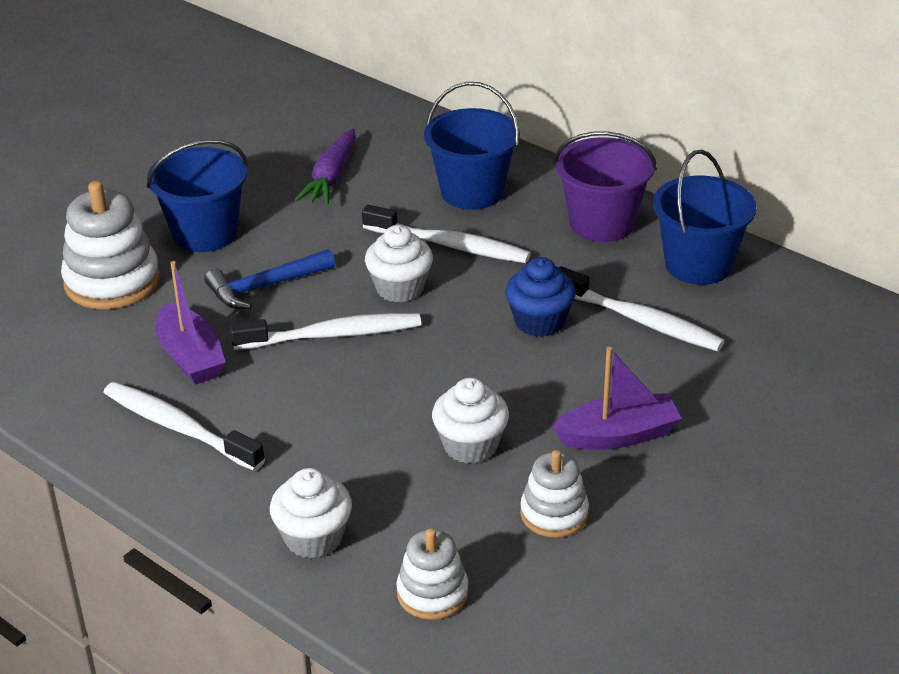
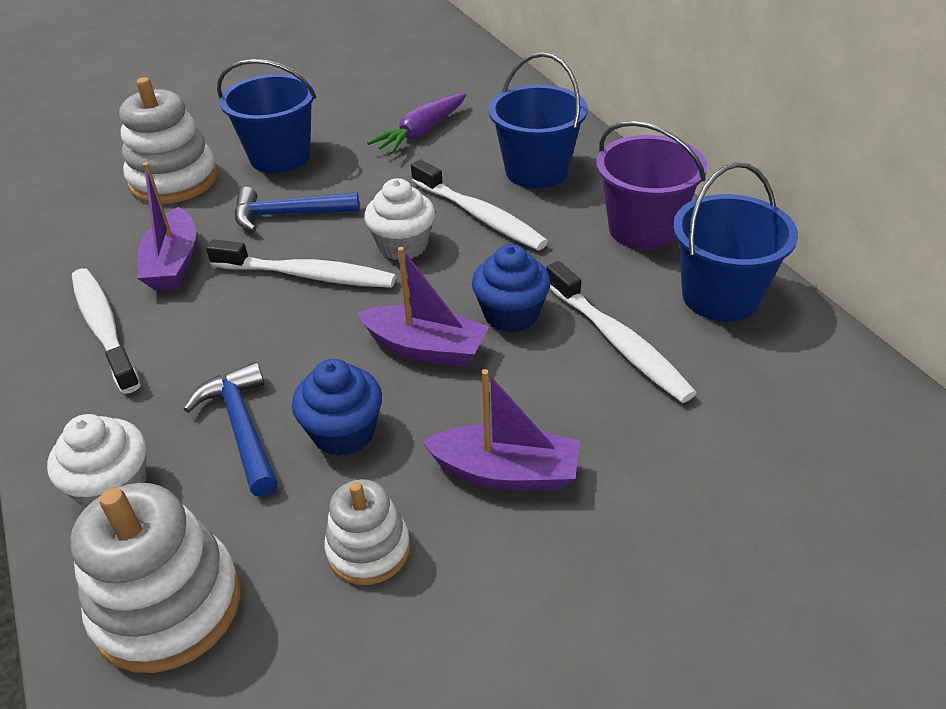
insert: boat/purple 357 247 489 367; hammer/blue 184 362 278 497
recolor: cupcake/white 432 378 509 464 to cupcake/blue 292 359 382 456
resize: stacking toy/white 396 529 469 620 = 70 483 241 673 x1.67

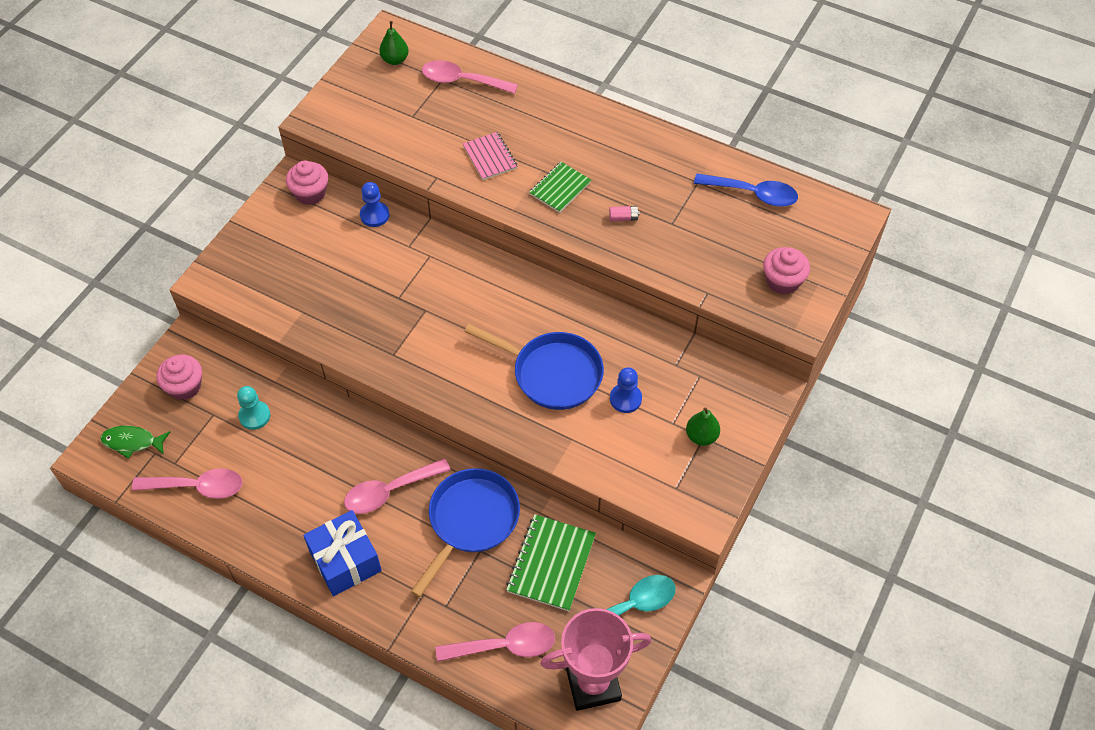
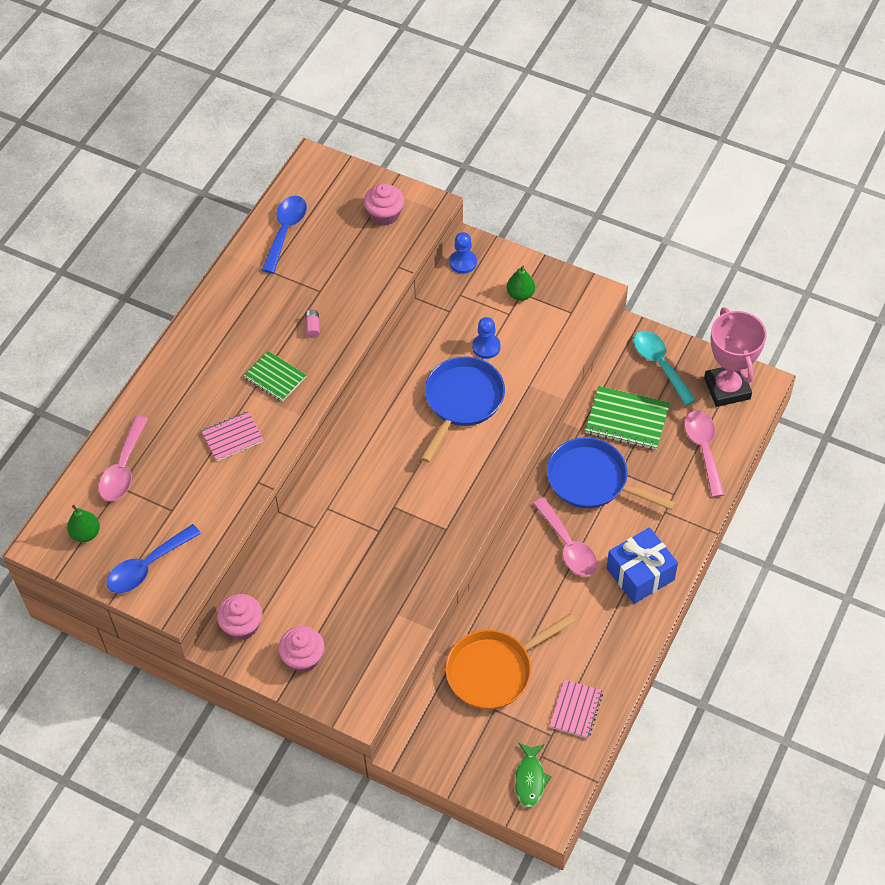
insert: spoon/blue 107 524 201 593
move: pawn/blue 360 182 389 227 to 450 232 477 274; cupcake/pink 156 355 202 400 to 278 626 324 673
replace: pawn/turquoise 237 386 270 430 to pan/orange 446 614 575 709; spoon/pink 132 468 243 499 to notebook/pink 549 679 603 739

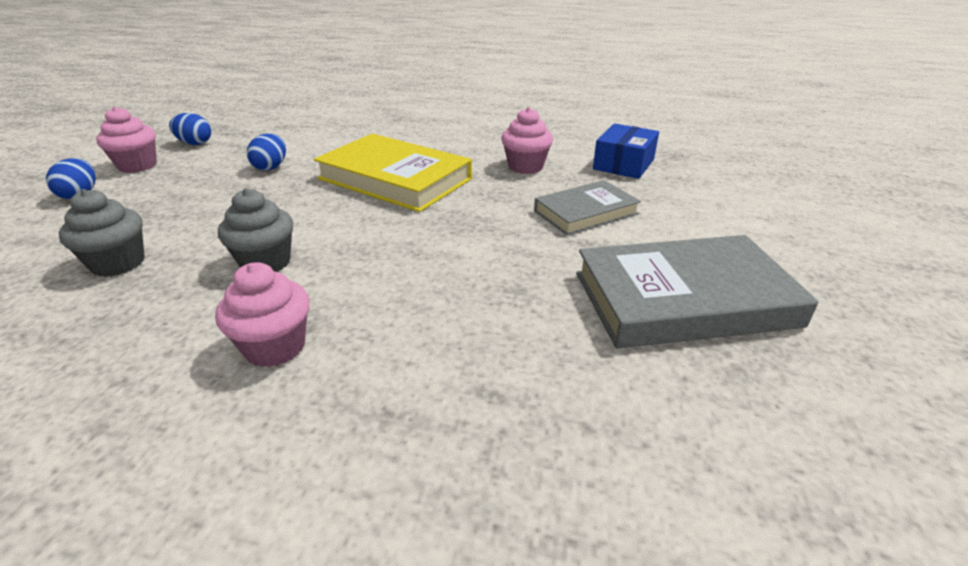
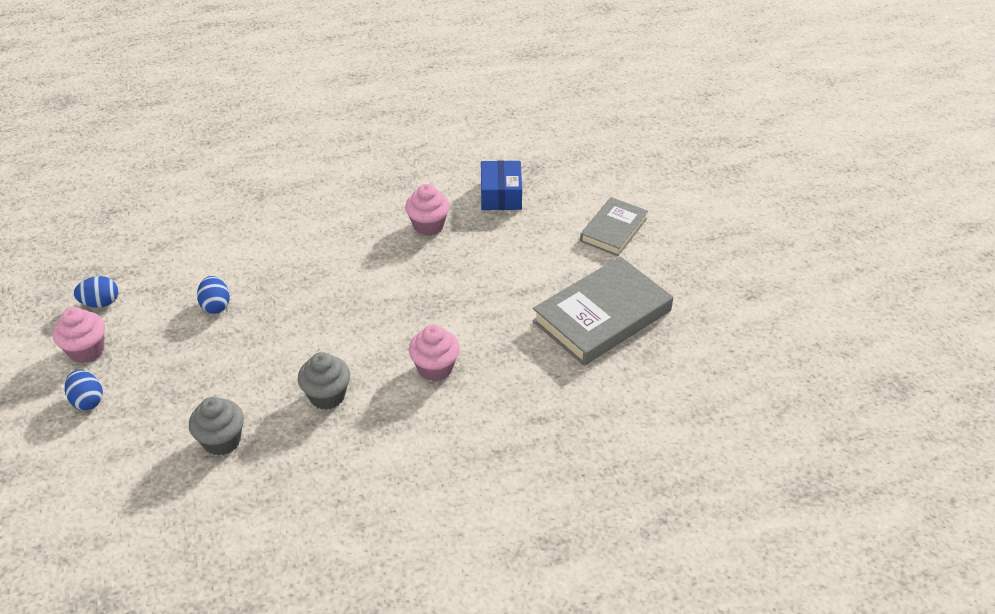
delete: book/yellow 314 134 472 212
move: book/grey 534 180 641 236 to 580 197 648 256; cupcake/pink 215 262 309 367 to 409 325 460 381

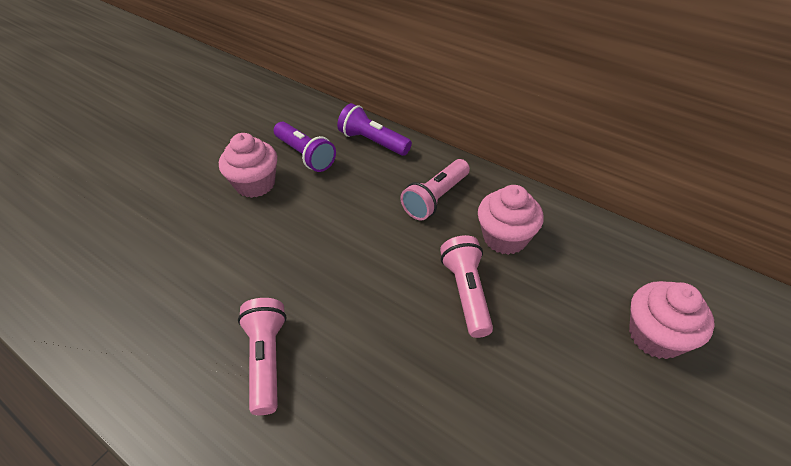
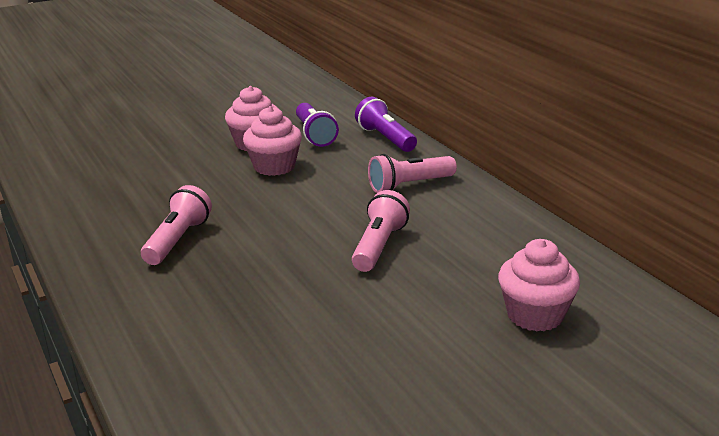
move: cupcake/pink 478 185 544 255 to 243 106 302 176

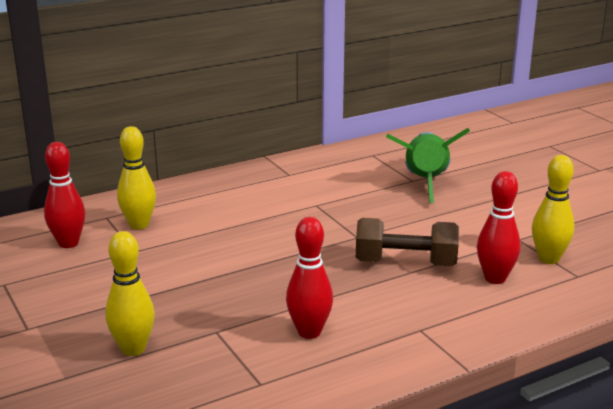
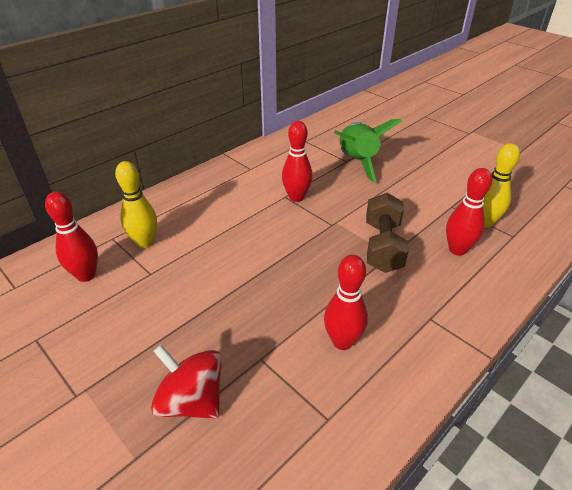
insert: bowling pin/red 282 121 313 202
replace: bowling pin/yellow 105 231 155 356 to spinning top/red 151 345 222 419
rotate: dumbbell/brown 356 218 459 266 = 366 193 409 273 75 degrees counterclockwise

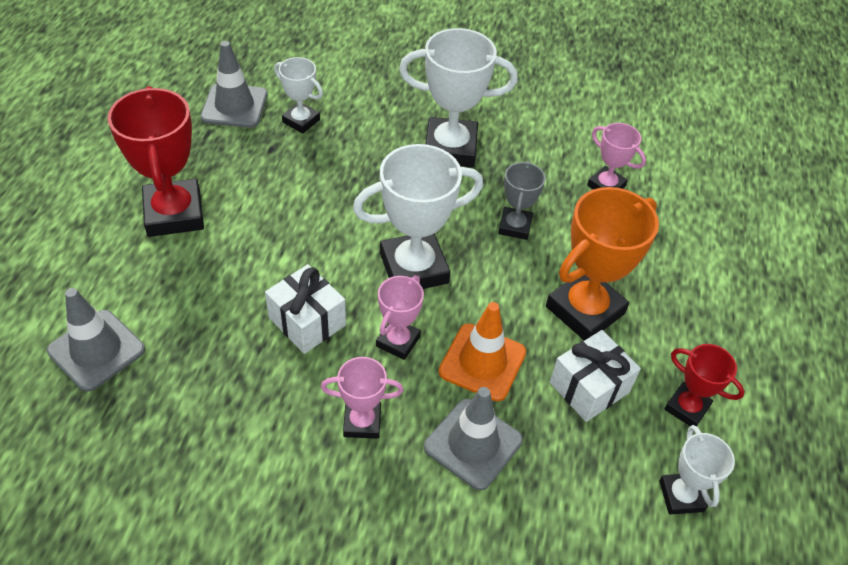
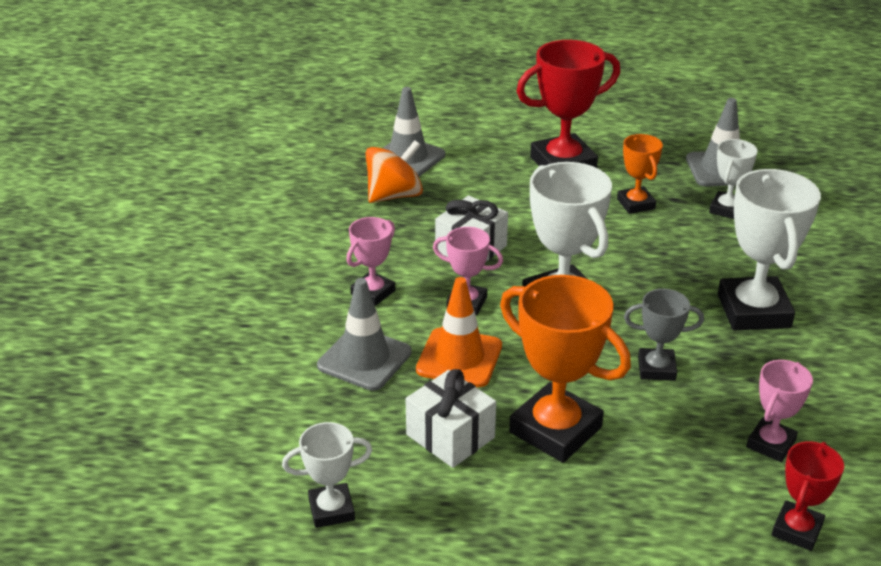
insert: trophy/orange 617 134 663 214; spinning top/orange 366 140 423 203
move: trophy/red 664 344 745 426 to 772 441 844 551
rotate: trophy/pink 321 357 404 439 = 346 217 395 306 45 degrees clockwise

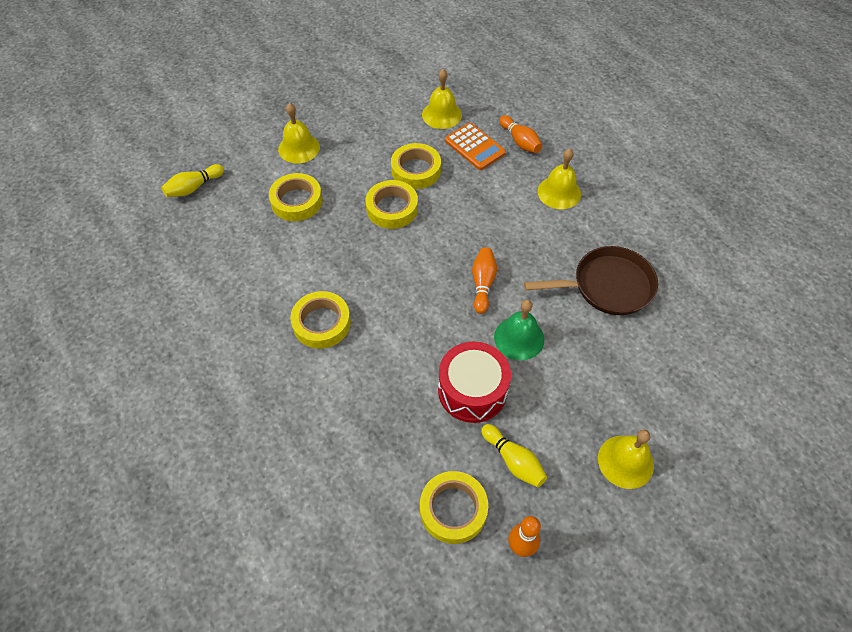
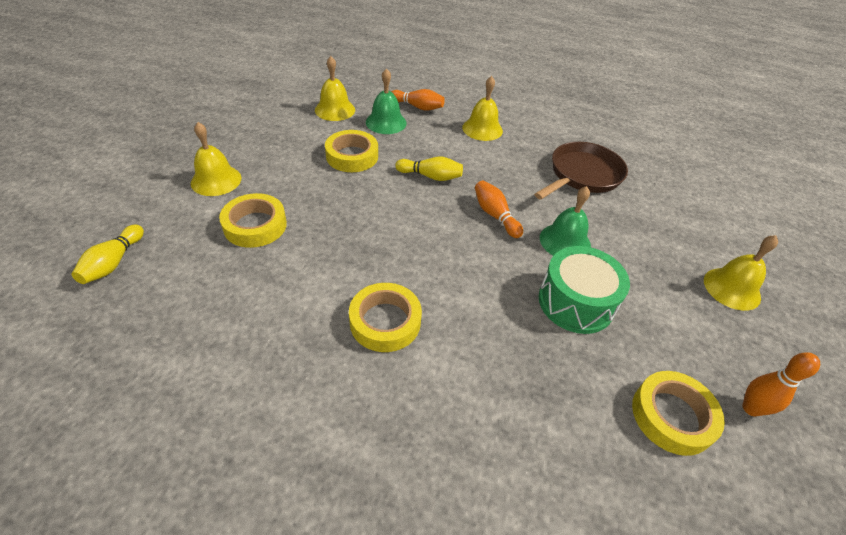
delete: tape/yellow 366 180 418 229
move: bowling pin/yellow 481 424 547 487 to 395 157 463 181
replace: calculator/orange 445 123 506 170 to bell/green 366 68 407 134
recolor: drum/red 438 341 511 423 to drum/green 539 246 630 334

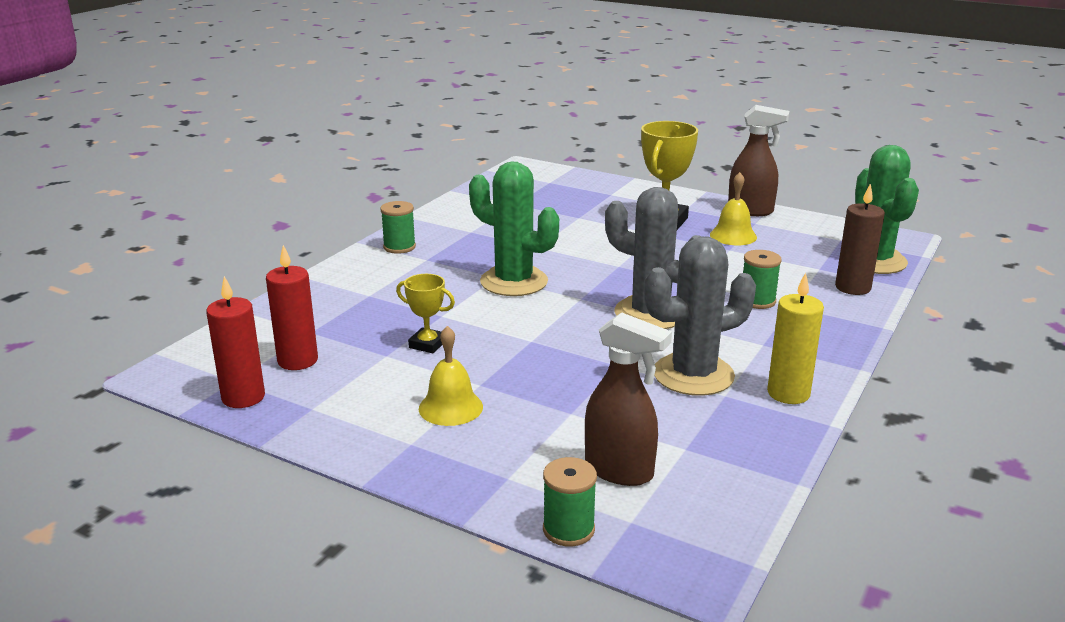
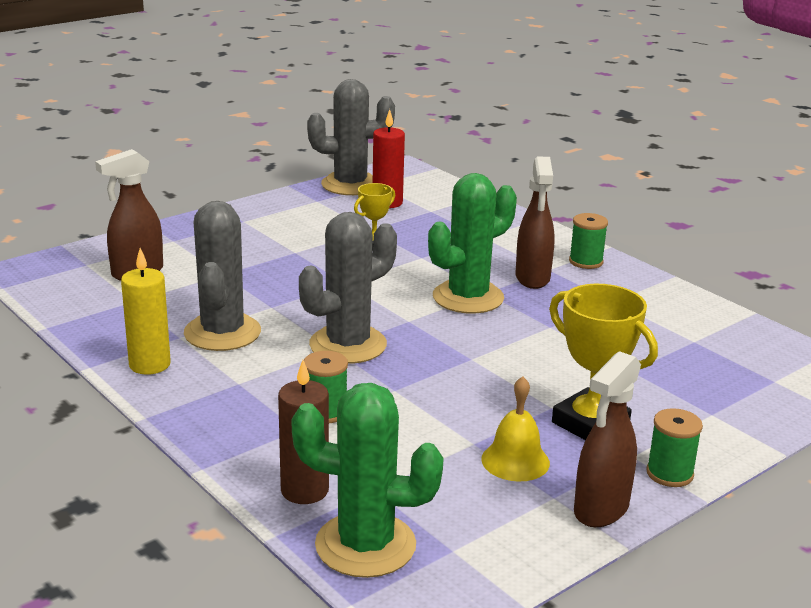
delete: bell/yellow 419 326 483 426
insert: spray bottle/brown 515 156 555 289
move: spool/green 543 457 597 546 to 646 408 703 487
replace: candle/red 206 276 265 408 to cactus/grey 307 79 395 195

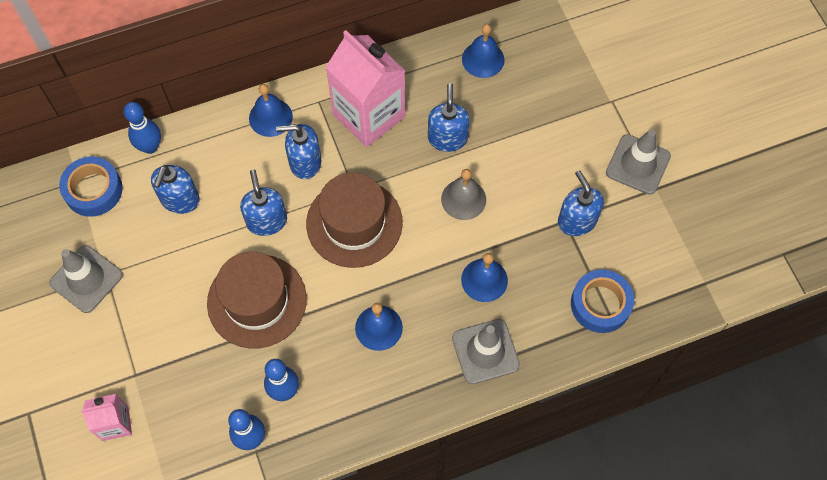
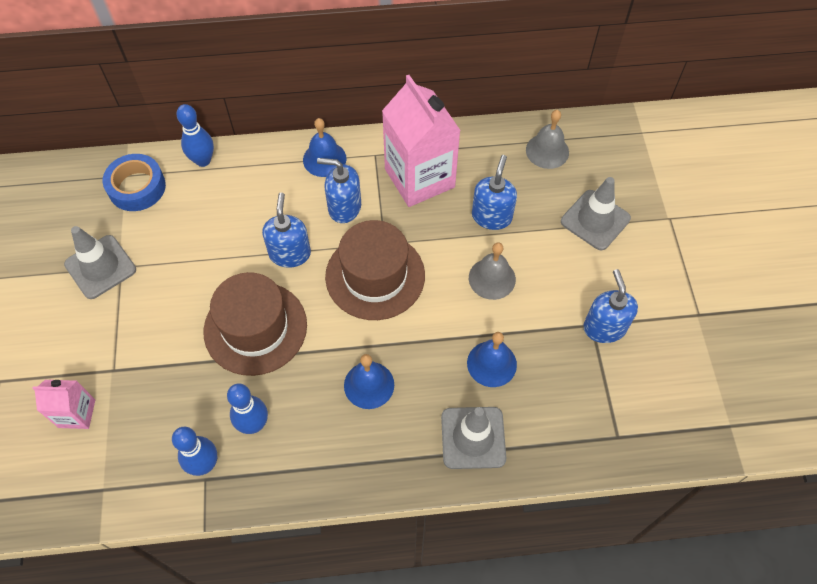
delete: soap dispenser/blue 151 165 200 214; tape/blue 571 269 634 333
move: traffic cone/grey 606 129 671 195 to 561 177 631 250
recolor: bell/blue 462 24 505 78 to bell/grey 526 110 569 169

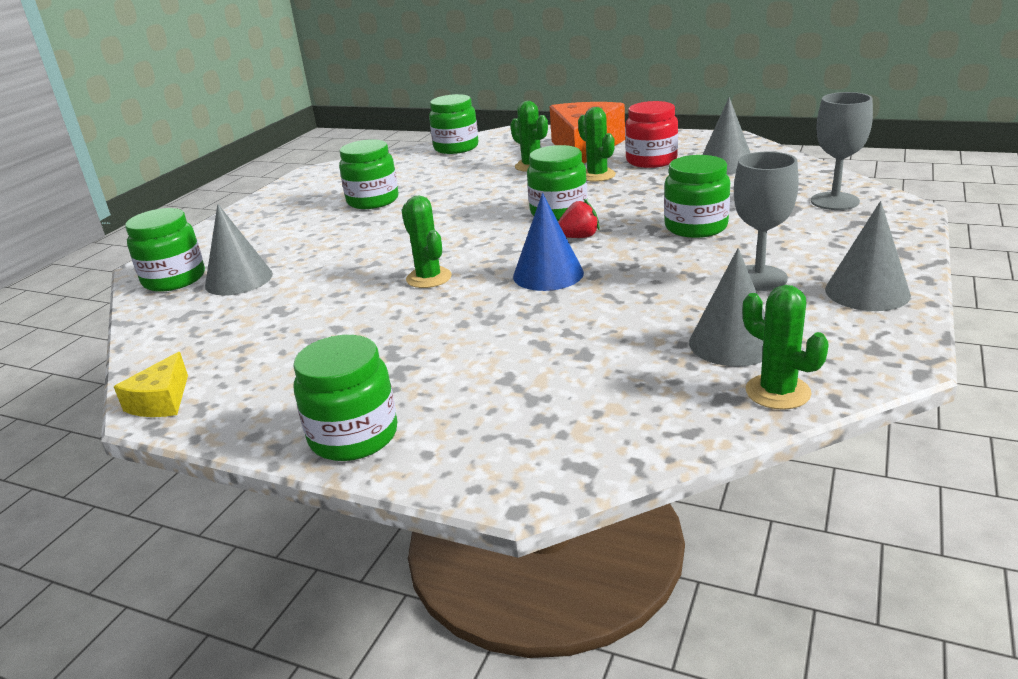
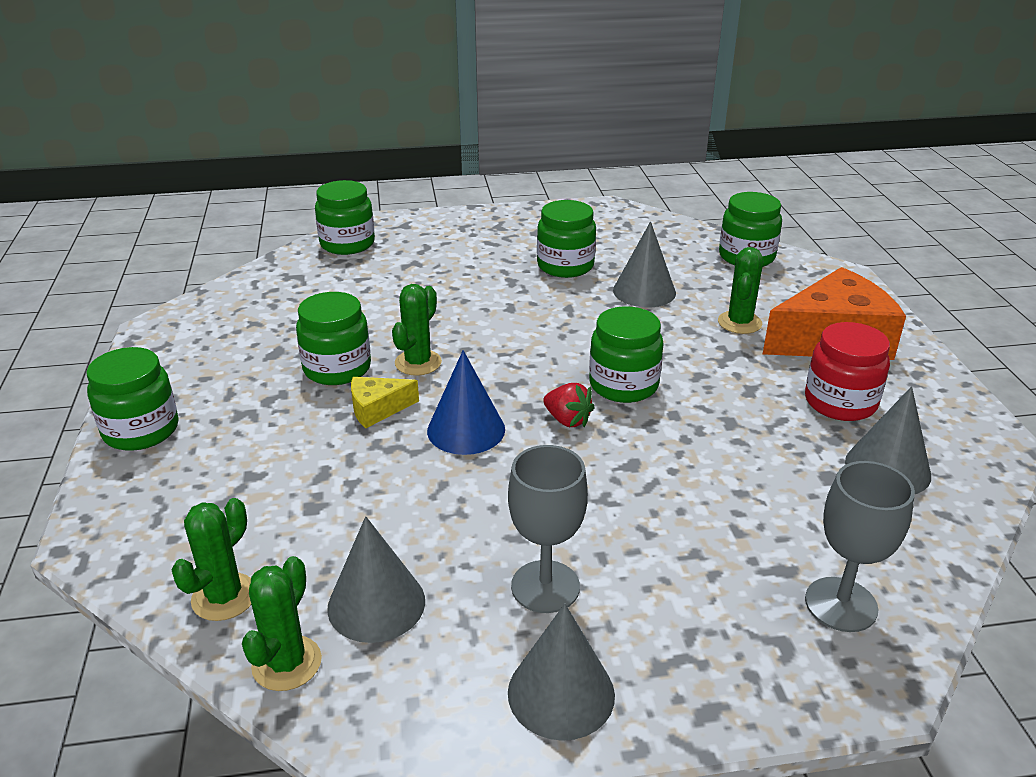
move: cactus/green 578 107 616 182 to 172 498 251 621; jar/green 664 155 730 238 to 296 292 371 385; cone/grey 205 204 273 295 to 613 221 676 307; cheese/yellow 114 352 188 417 to 351 377 419 428

